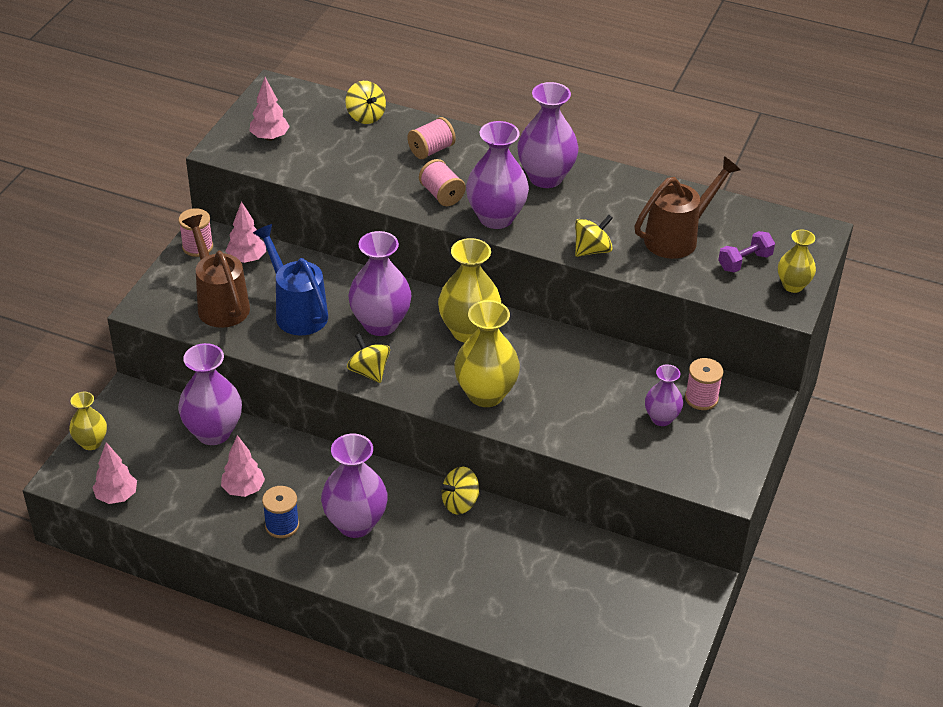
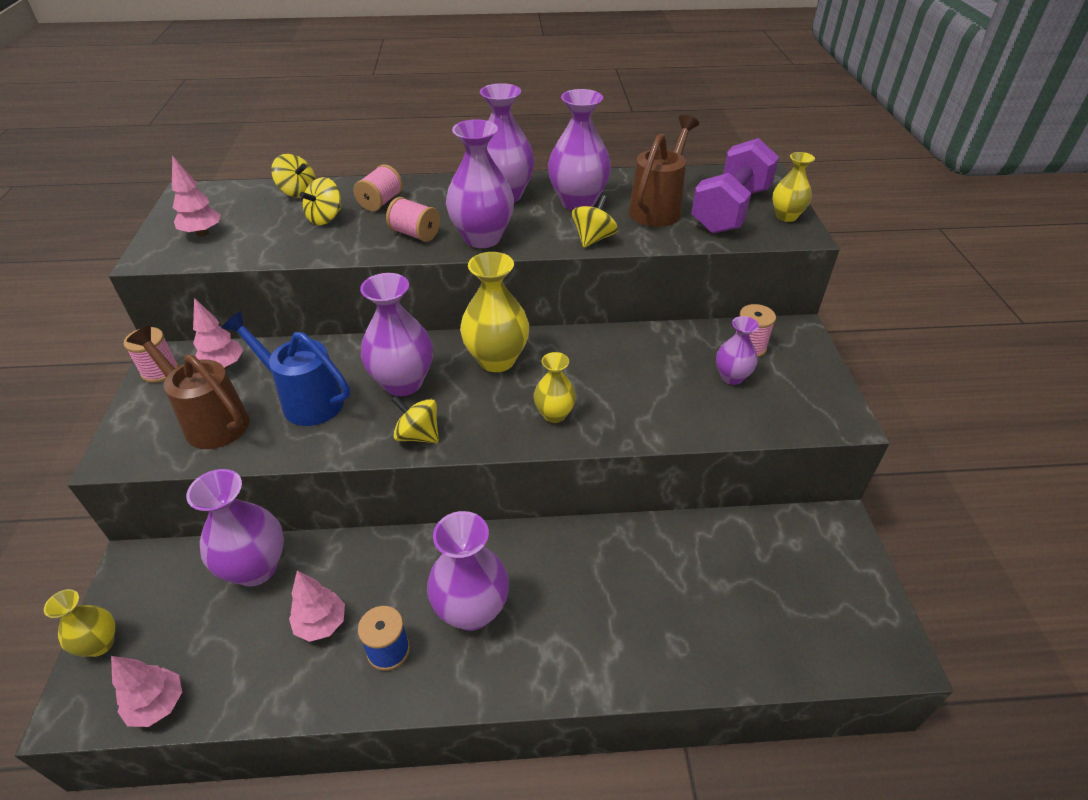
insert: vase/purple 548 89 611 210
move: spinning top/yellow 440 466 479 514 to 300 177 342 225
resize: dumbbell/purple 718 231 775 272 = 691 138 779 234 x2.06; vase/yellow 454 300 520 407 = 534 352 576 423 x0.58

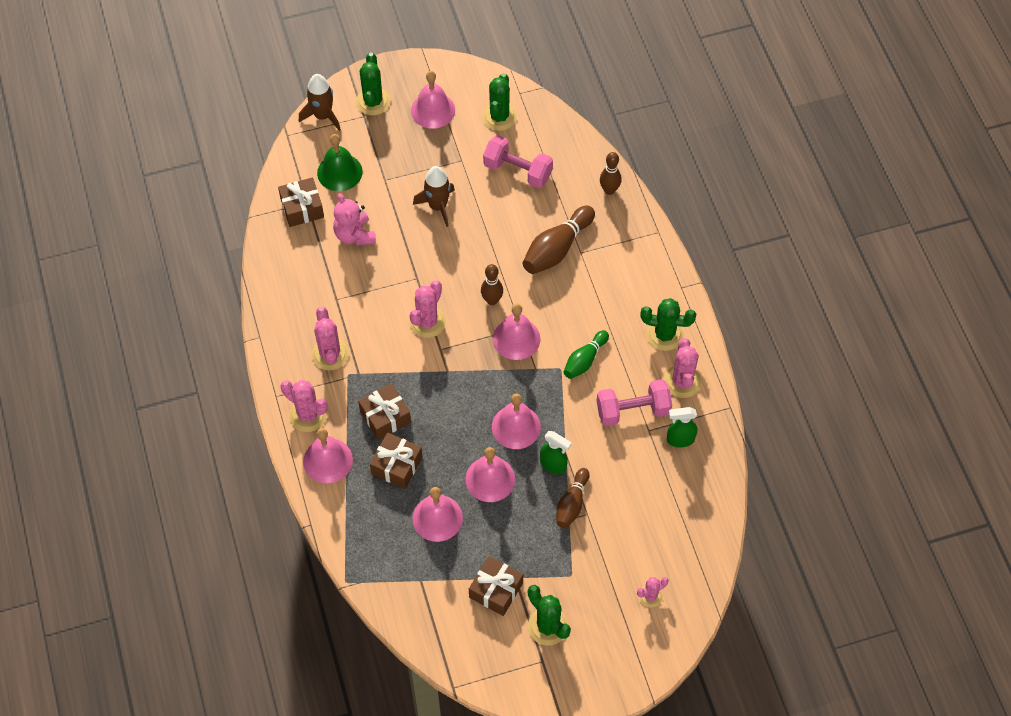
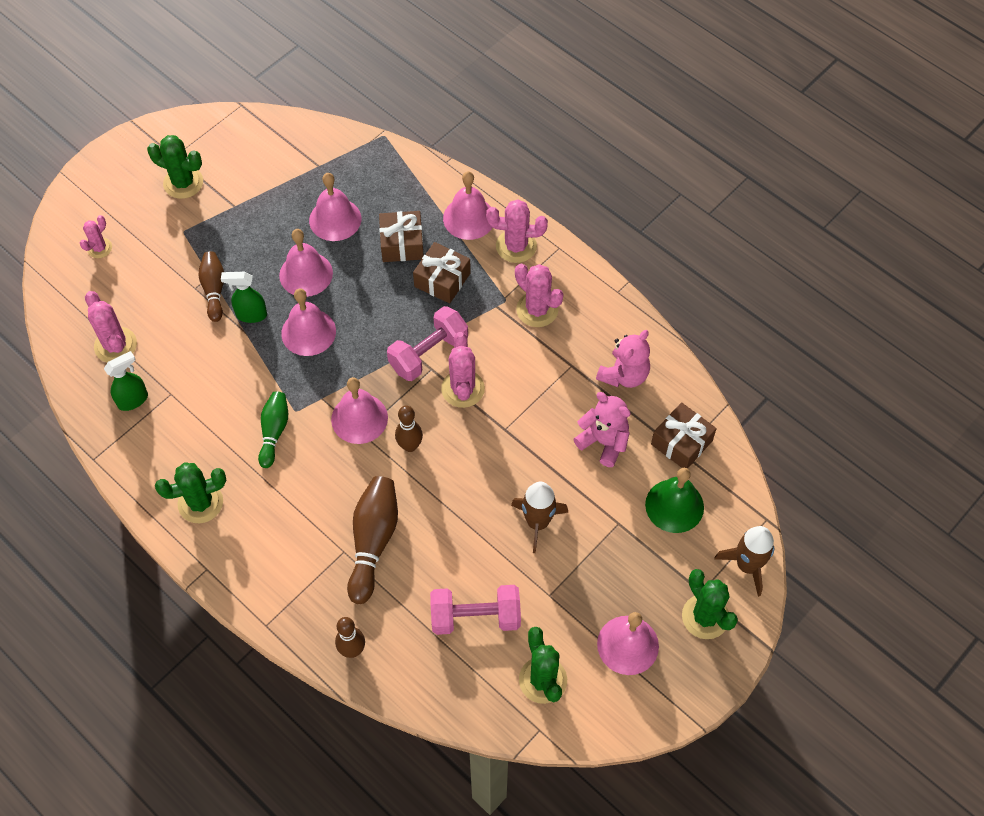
delete: gift/brown 469 556 523 616
insert: teddy bear/pink 596 330 650 388
move: cactus/pink 664 338 701 398 to 85 291 137 363; dumbbell/pink 597 379 672 426 to 387 306 468 381

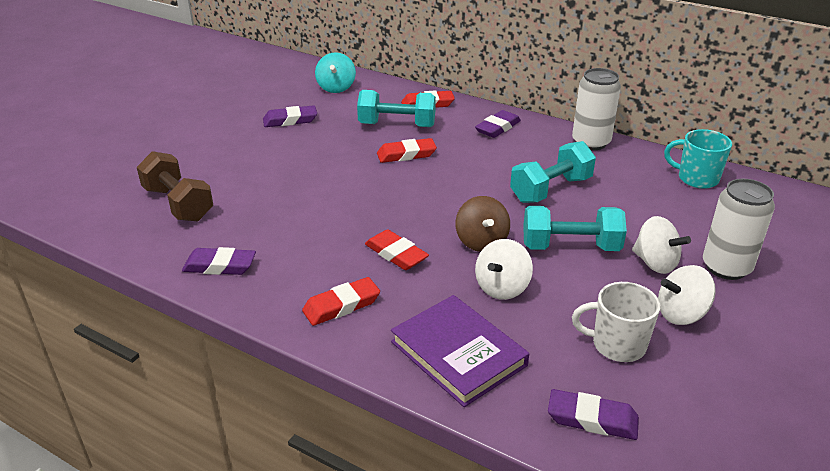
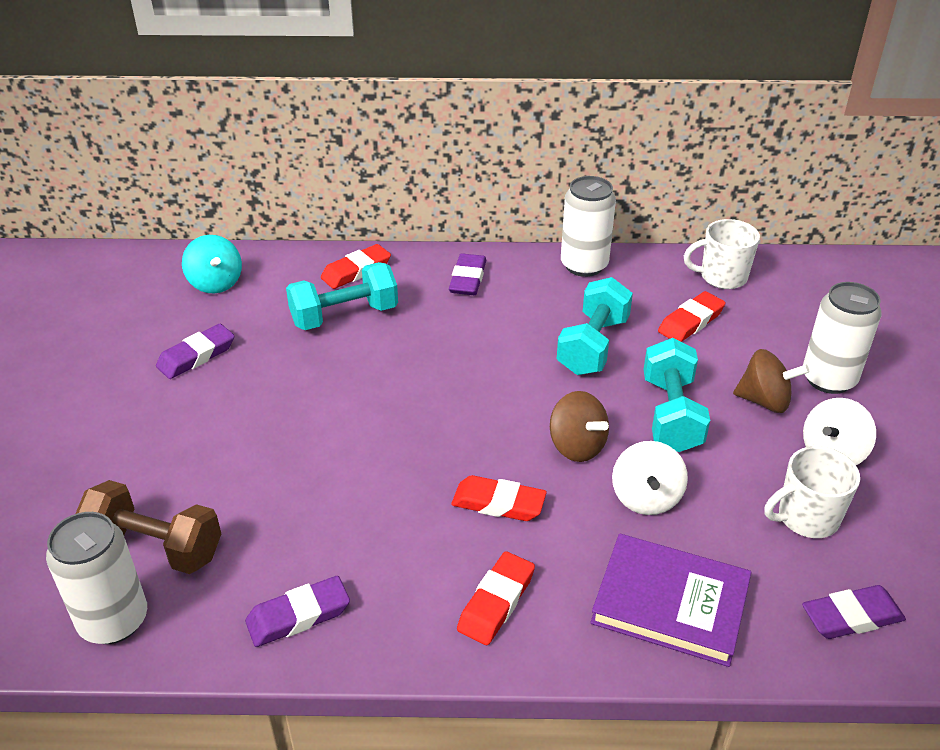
insert: can/white 46 512 147 644
move: eraser/red 377 138 437 163 to 658 291 726 342
recolor: mug/turquoise 664 129 732 189 to mug/white 684 219 760 289; spinning top/white 632 216 691 274 to spinning top/brown 733 349 809 413
rotate: dumbbell/turquoise 523 206 627 251 = 644 338 710 452 60 degrees counterclockwise

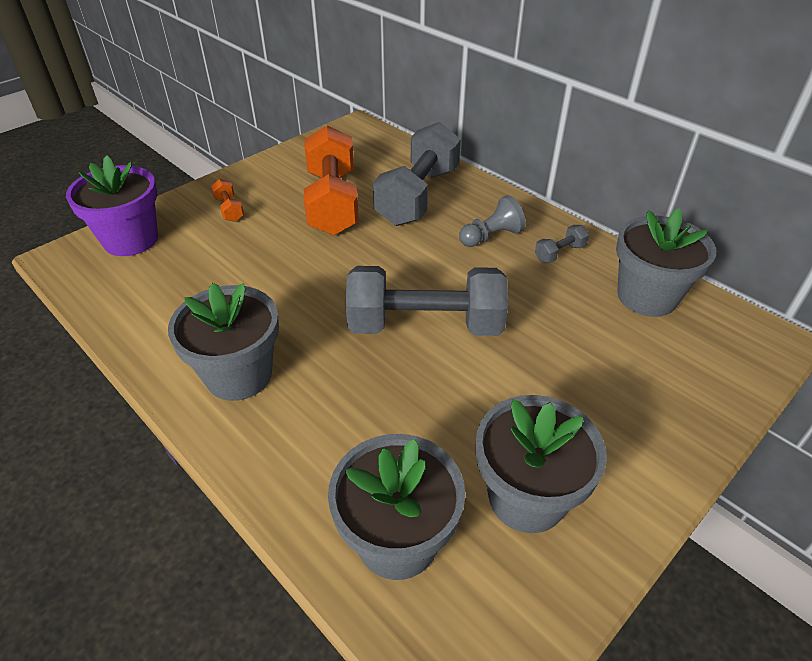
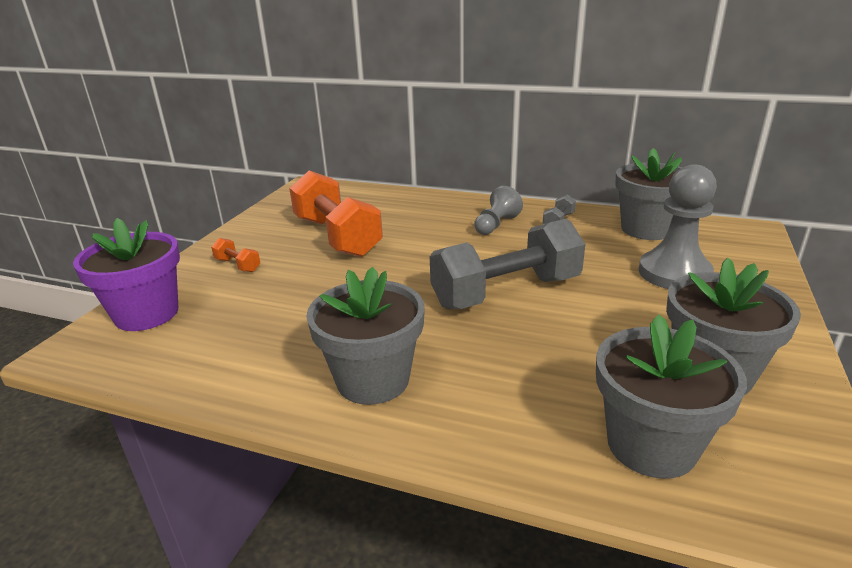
delete: dumbbell/grey 373 122 461 226
insert: pawn/grey 639 164 717 289

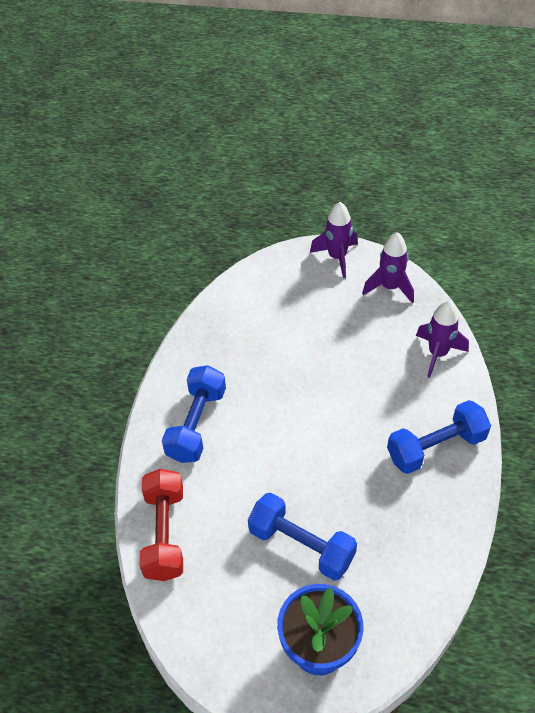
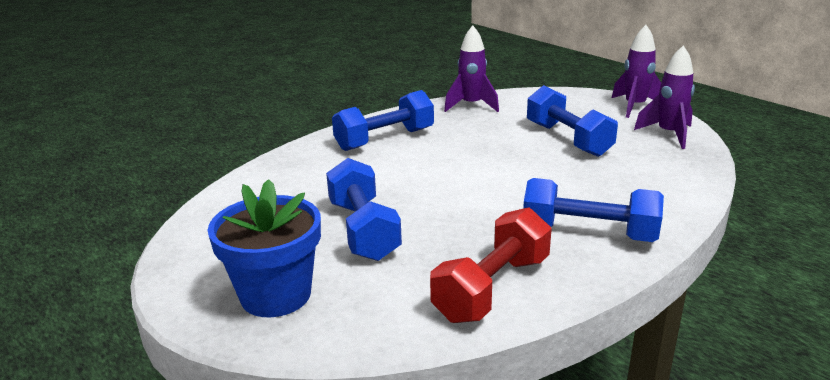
insert: dumbbell/blue 527 85 618 157
move: rocket/purple 416 300 469 378 to 444 25 499 112; dumbbell/red 139 469 183 581 to 430 207 552 323

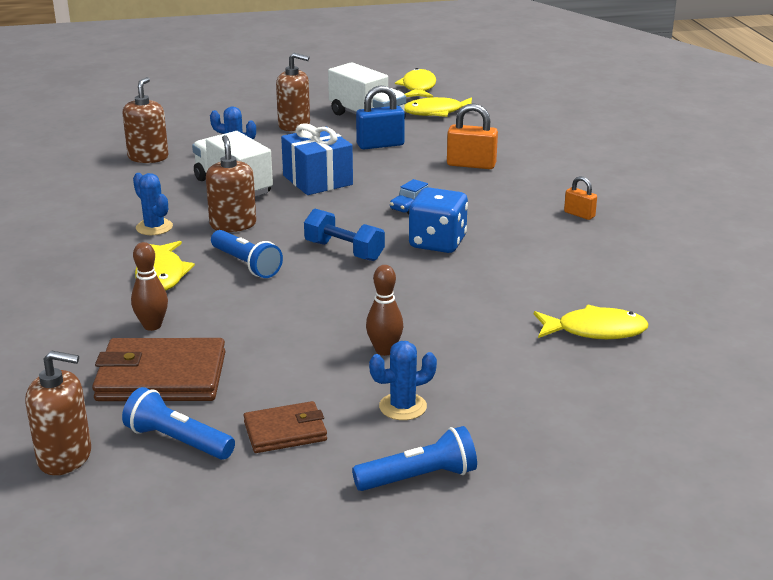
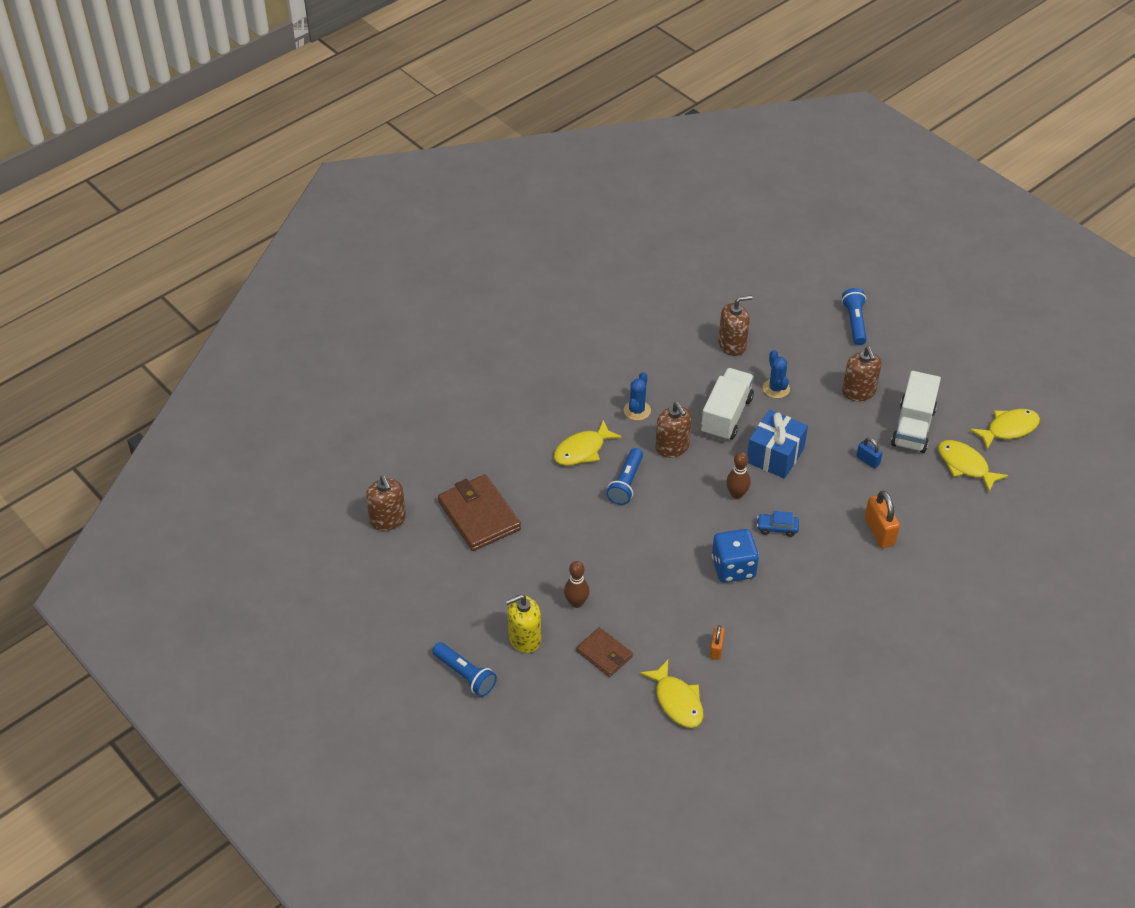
delete: dumbbell/blue 304 209 385 261
move: padlock/orange 564 176 597 220 to 710 625 725 660; bowling pin/brown 131 242 168 331 to 726 452 751 499; flashlight/blue 122 387 235 460 to 842 288 867 345; wallet/brown 243 401 327 453 to 576 627 633 677
replace: cactus/blue 369 341 437 420 to soap dispenser/yellow 506 594 541 653
rotate: soap dispenser/brown 206 135 256 232 = 655 402 692 458 105 degrees clockwise
resize: padlock/blue 356 85 405 149 = 856 438 882 469 x0.59

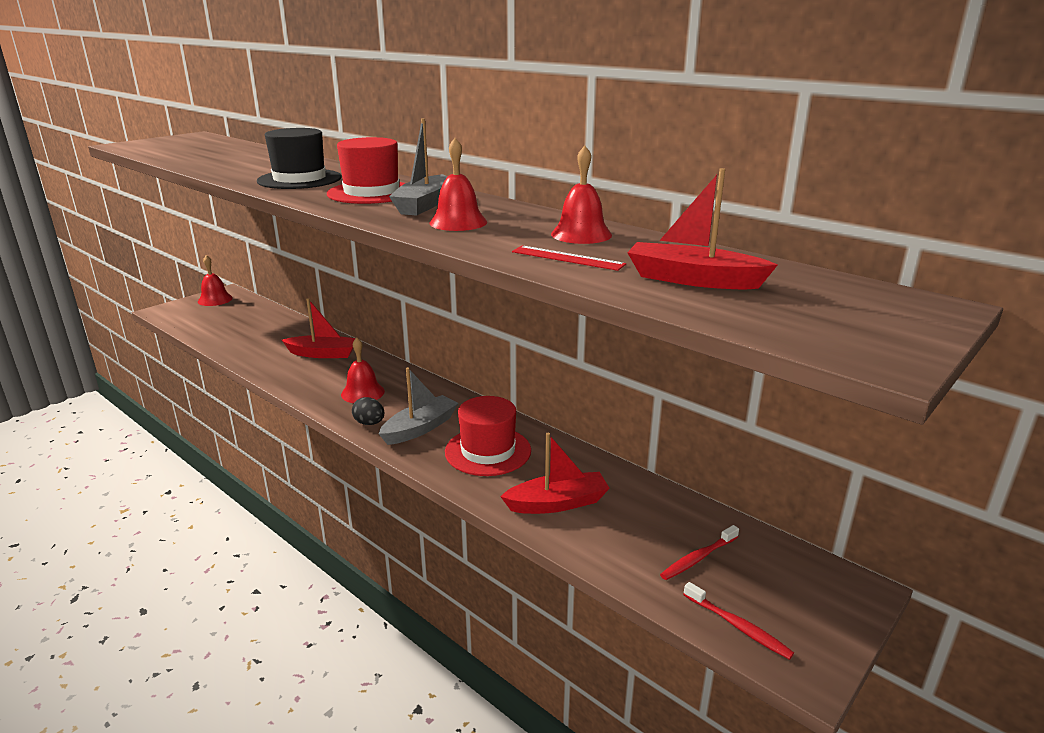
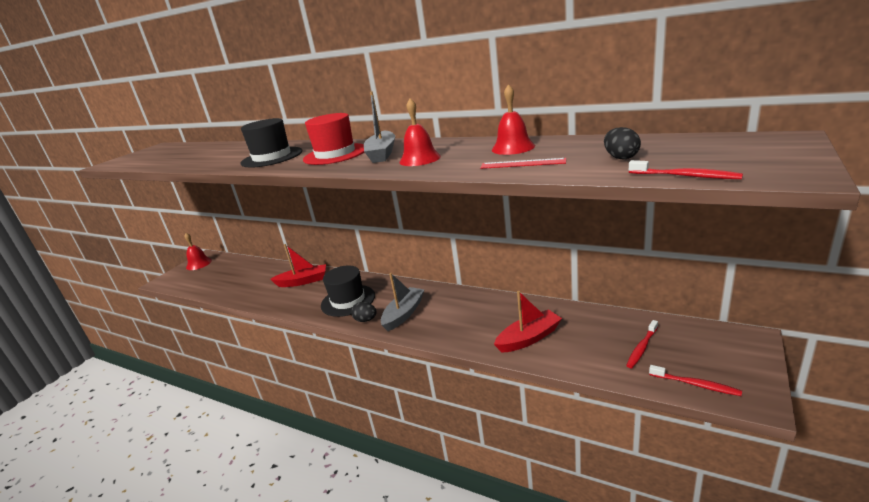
delete: hat/red 445 396 531 476
insert: toothbrush/red 629 160 743 179
replace: boat/red 627 168 778 289 to egg/black 604 127 641 159; bell/red 341 337 385 403 to hat/black 321 265 375 317

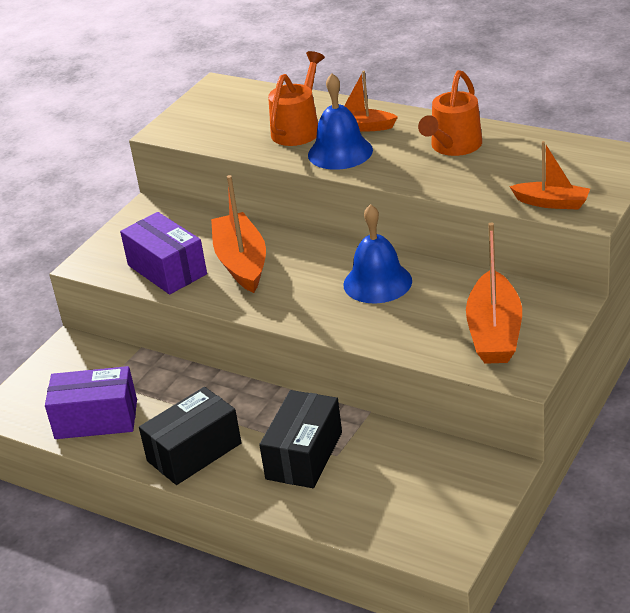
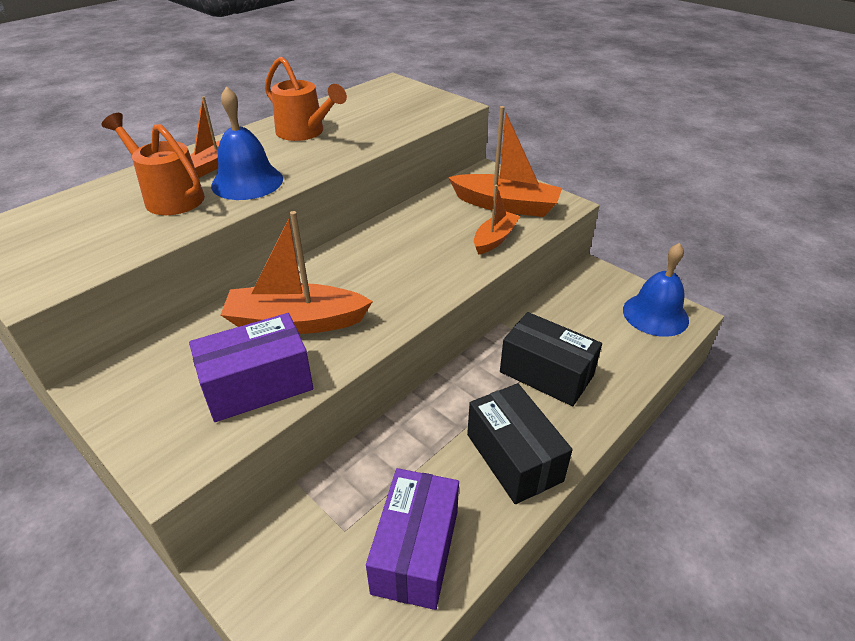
move: boat/orange 509 141 590 210 to 474 185 520 255; bell/blue 344 204 412 304 to 623 243 689 337

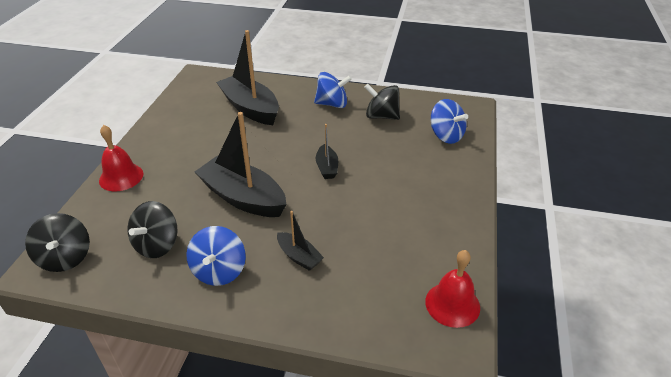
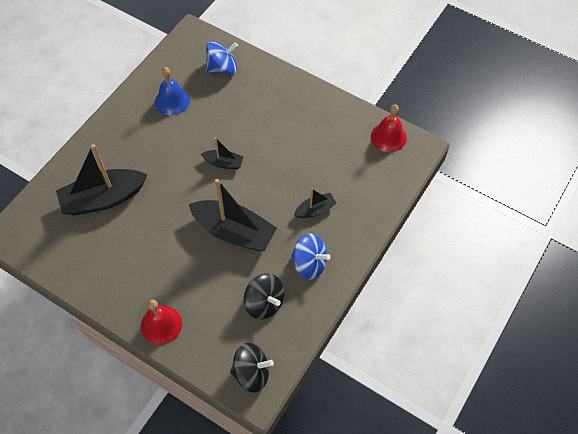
delete: spinning top/blue 314 72 352 108
replace: spinning top/black 365 84 400 120 to bell/blue 155 67 190 115
rotate: boat/black 195 112 287 217 = 189 179 277 252 120 degrees counterclockwise

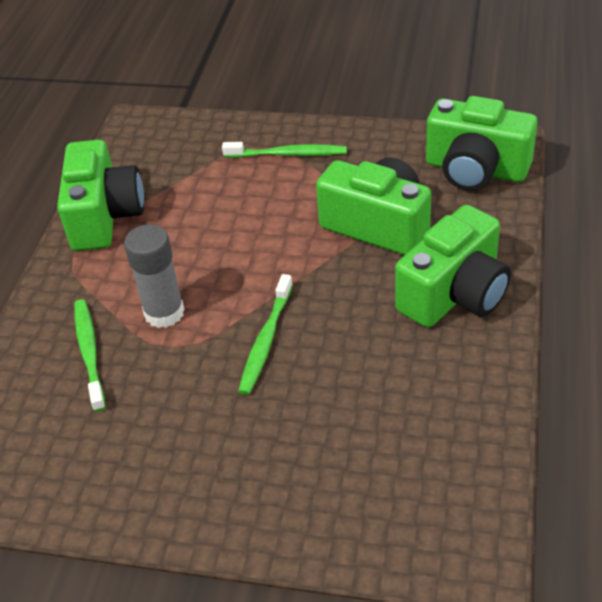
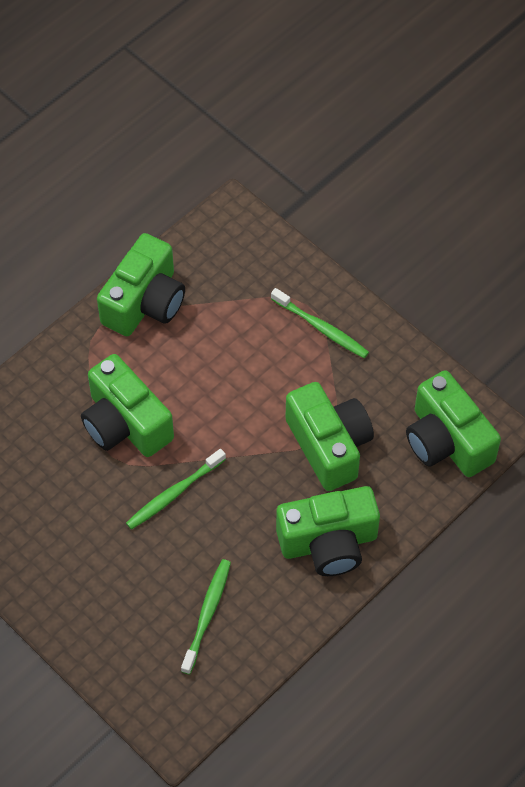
move: toothbrush/green 74 299 106 412 to 181 559 231 675
replace: glue stick/grey 124 225 185 328 to camera/green 81 354 174 457

